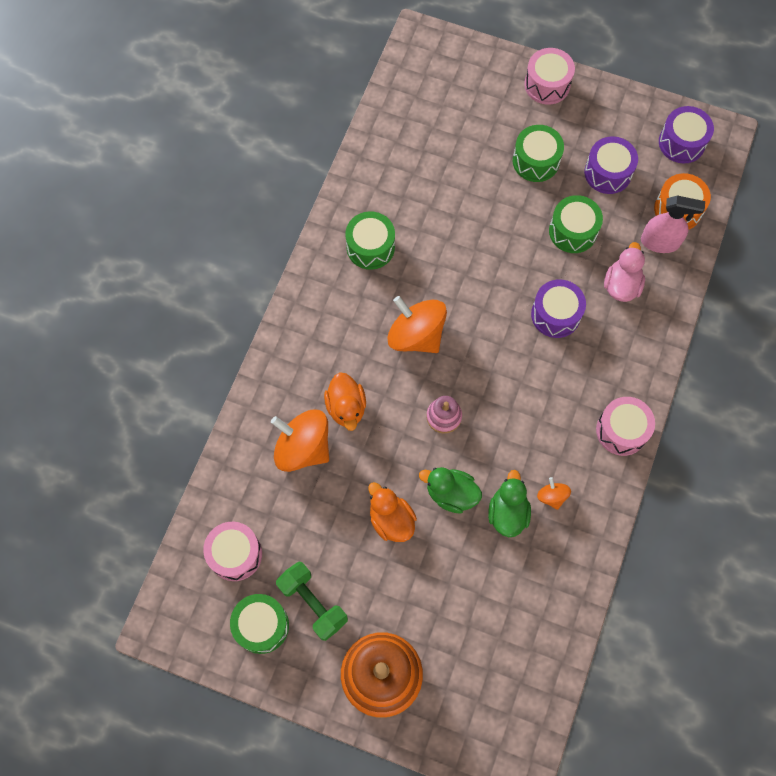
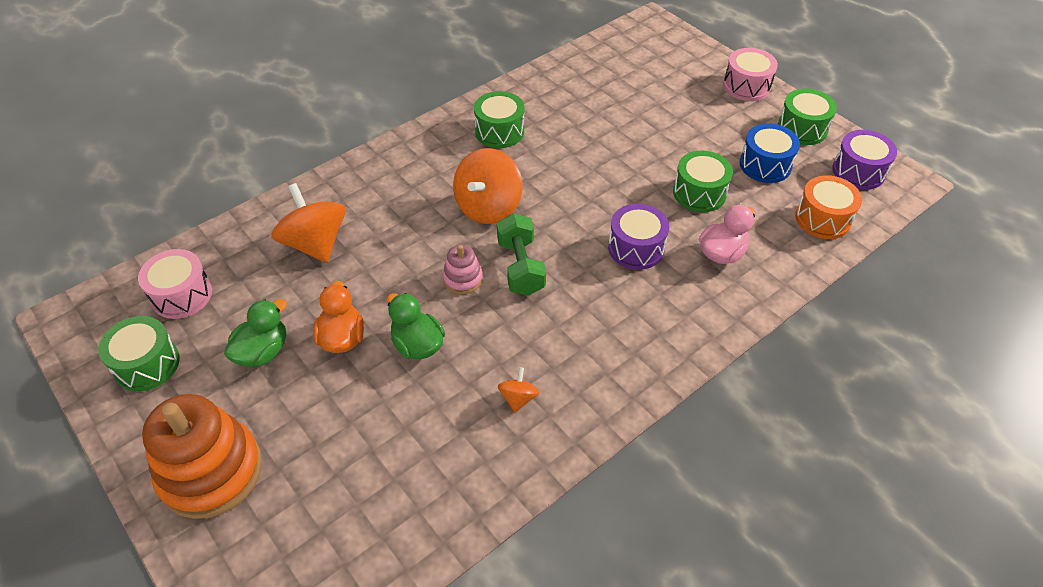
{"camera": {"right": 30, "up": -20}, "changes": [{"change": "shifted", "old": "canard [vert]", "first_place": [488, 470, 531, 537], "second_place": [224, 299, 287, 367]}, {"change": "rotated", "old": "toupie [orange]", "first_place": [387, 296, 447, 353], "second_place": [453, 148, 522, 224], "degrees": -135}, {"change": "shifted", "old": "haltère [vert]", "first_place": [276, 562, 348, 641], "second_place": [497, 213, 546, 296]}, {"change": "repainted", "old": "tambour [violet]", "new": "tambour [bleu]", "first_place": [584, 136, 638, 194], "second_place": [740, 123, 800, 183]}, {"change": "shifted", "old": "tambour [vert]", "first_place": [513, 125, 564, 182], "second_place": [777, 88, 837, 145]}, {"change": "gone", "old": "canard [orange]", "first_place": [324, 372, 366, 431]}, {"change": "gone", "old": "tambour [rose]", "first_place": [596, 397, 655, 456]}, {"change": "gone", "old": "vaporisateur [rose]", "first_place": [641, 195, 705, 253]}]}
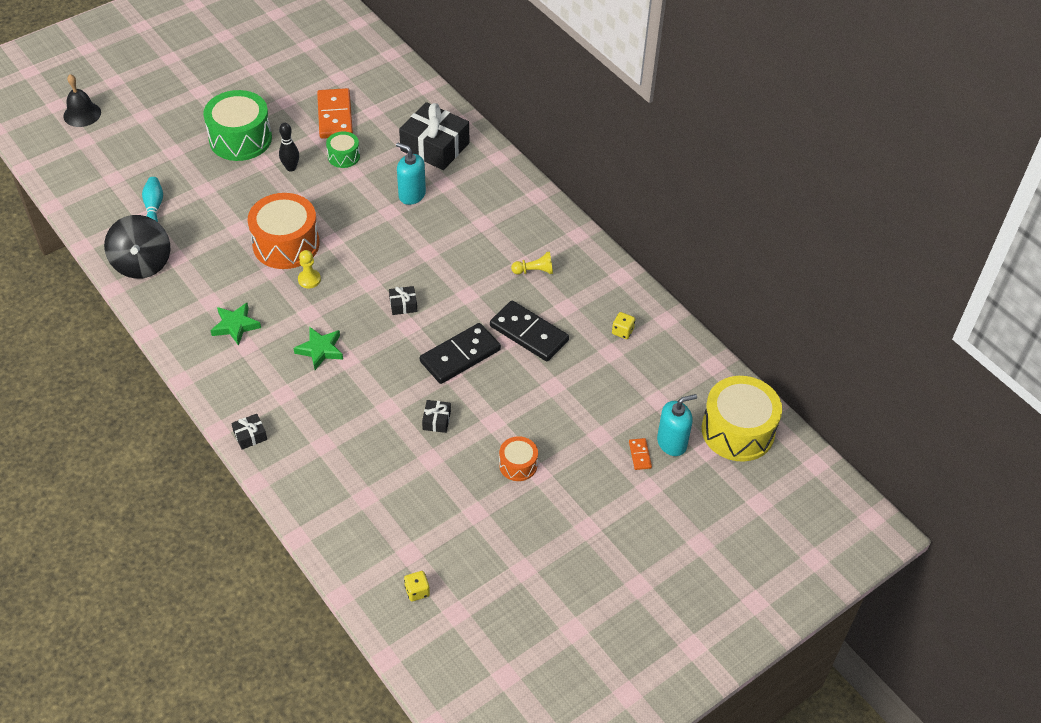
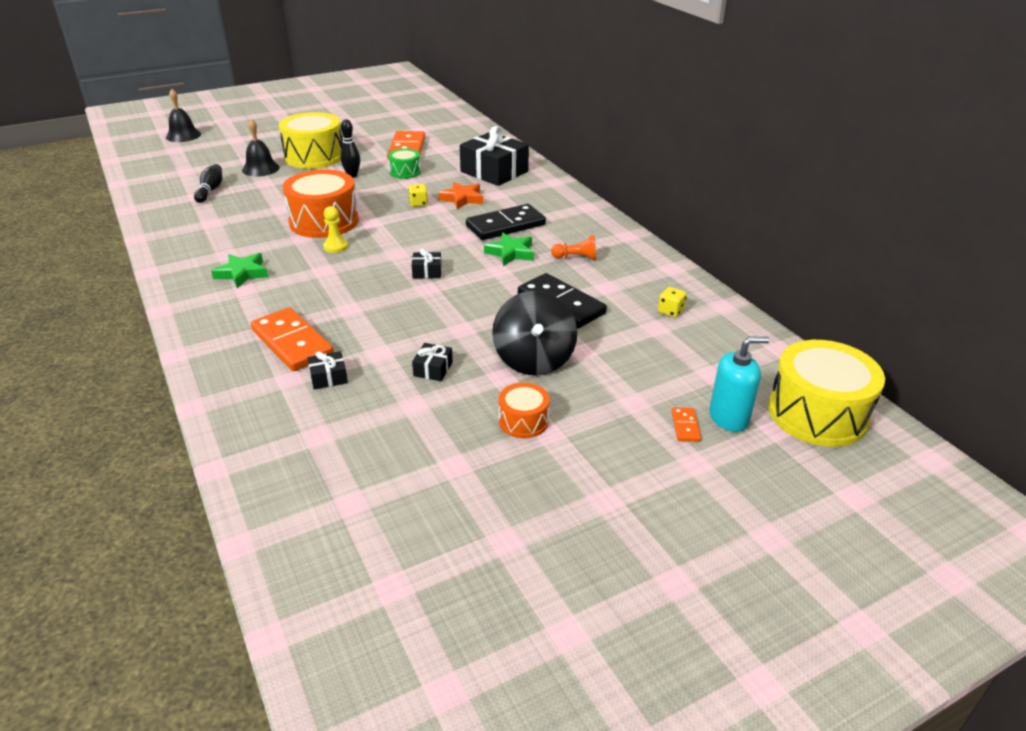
{"camera": {"right": 10, "up": -15}, "changes": [{"change": "repainted", "old": "quille [turquoise]", "new": "quille [noir]", "first_place": [142, 177, 163, 222], "second_place": [194, 164, 222, 203]}, {"change": "new", "new": "cloche [noir]", "second_place": [242, 119, 280, 177]}, {"change": "new", "new": "domino [orange]", "second_place": [251, 307, 334, 371]}, {"change": "repainted", "old": "tambour [vert]", "new": "tambour [jaune]", "first_place": [203, 90, 272, 161], "second_place": [279, 112, 343, 169]}, {"change": "shifted", "old": "cadeau [noir]", "first_place": [231, 414, 267, 450], "second_place": [307, 351, 348, 390]}, {"change": "shifted", "old": "dé [jaune]", "first_place": [404, 571, 430, 601], "second_place": [408, 184, 428, 207]}, {"change": "swapped", "old": "distributeur de savon [turquoise]", "new": "étoile [orange]", "first_place": [396, 143, 426, 205], "second_place": [438, 182, 483, 209]}, {"change": "shifted", "old": "domino [noir]", "first_place": [420, 323, 501, 384], "second_place": [466, 204, 546, 240]}, {"change": "shifted", "old": "étoile [vert]", "first_place": [294, 327, 343, 370], "second_place": [484, 233, 534, 266]}, {"change": "shifted", "old": "toupie [noir]", "first_place": [104, 215, 170, 279], "second_place": [492, 291, 577, 376]}, {"change": "repainted", "old": "pion [jaune]", "new": "pion [orange]", "first_place": [511, 252, 553, 275], "second_place": [551, 235, 597, 260]}]}
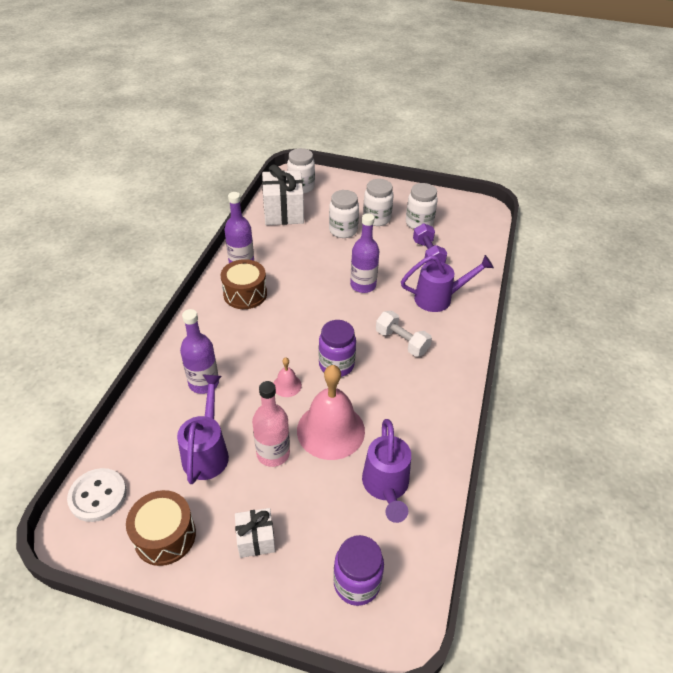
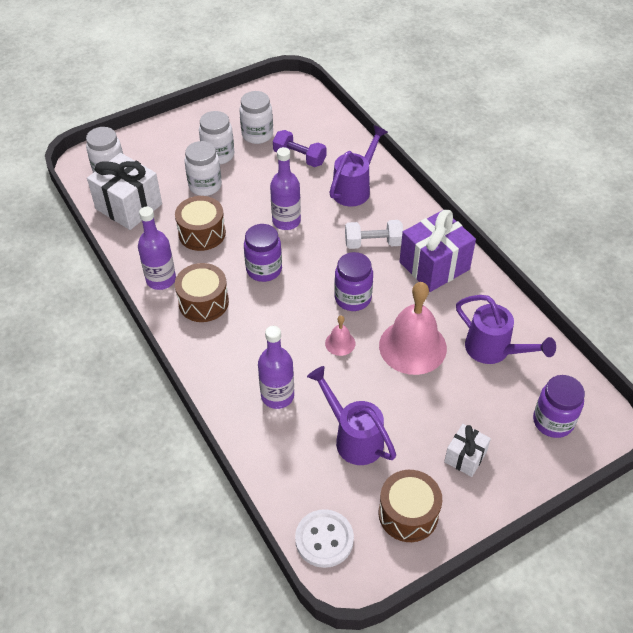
{"camera": {"right": -45, "up": 5}, "changes": [{"change": "new", "new": "tambour [marron]", "second_place": [175, 196, 226, 251]}, {"change": "new", "new": "bocal [violet]", "second_place": [244, 224, 282, 282]}, {"change": "new", "new": "cadeau [violet]", "second_place": [399, 210, 476, 292]}, {"change": "gone", "old": "bouteille [rose]", "first_place": [252, 381, 290, 467]}]}
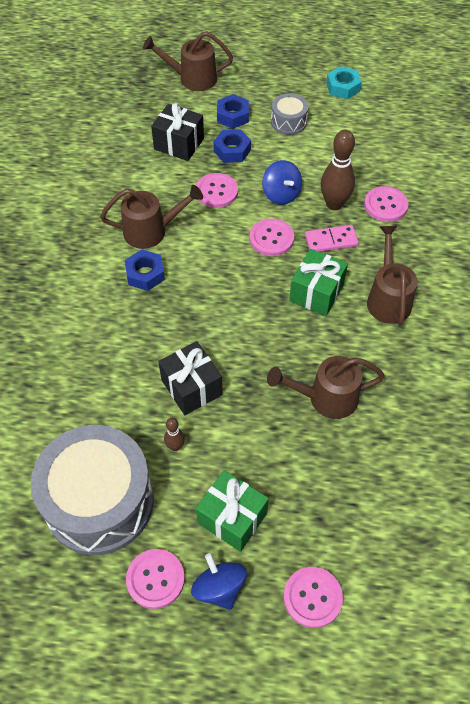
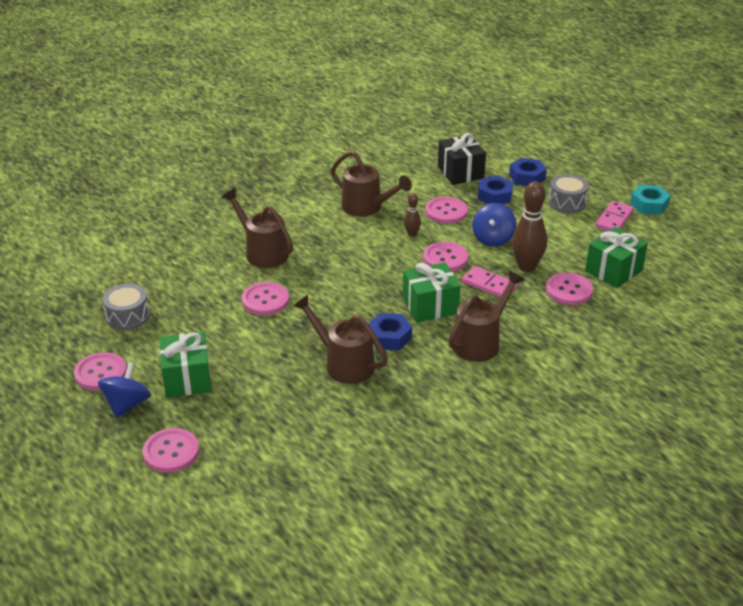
{"camera": {"right": 45, "up": -20}, "changes": [{"change": "scaled", "old": "tambour [gris]", "first_place": [31, 425, 154, 555], "second_place": [102, 284, 150, 330], "factor": 0.45}, {"change": "shifted", "old": "arrosoir [marron]", "first_place": [143, 31, 233, 91], "second_place": [222, 188, 293, 268]}, {"change": "swapped", "old": "cadeau [noir]", "new": "bouton [rose]", "first_place": [158, 341, 223, 415], "second_place": [242, 282, 289, 315]}, {"change": "shifted", "old": "écrou [bleu]", "first_place": [125, 249, 165, 291], "second_place": [368, 313, 412, 351]}, {"change": "shifted", "old": "quille [marron]", "first_place": [164, 418, 185, 451], "second_place": [404, 193, 421, 237]}, {"change": "new", "new": "cadeau [vert]", "second_place": [585, 227, 648, 288]}, {"change": "new", "new": "domino [rose]", "second_place": [595, 201, 634, 231]}]}
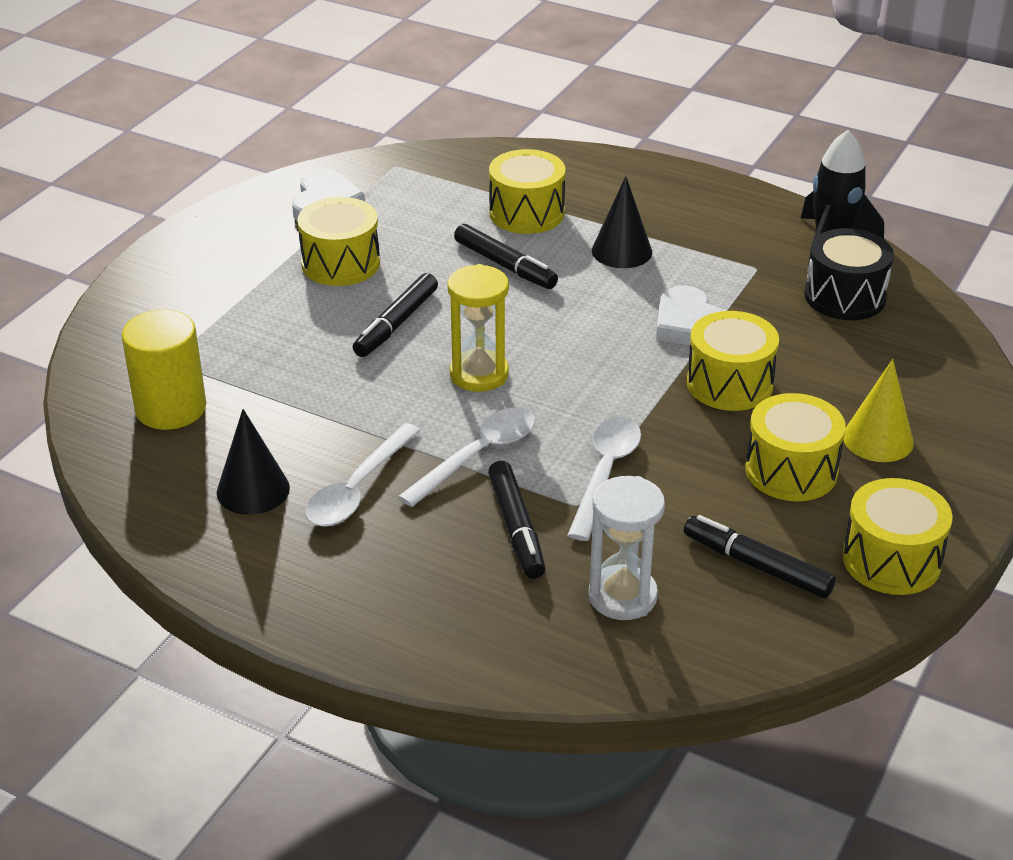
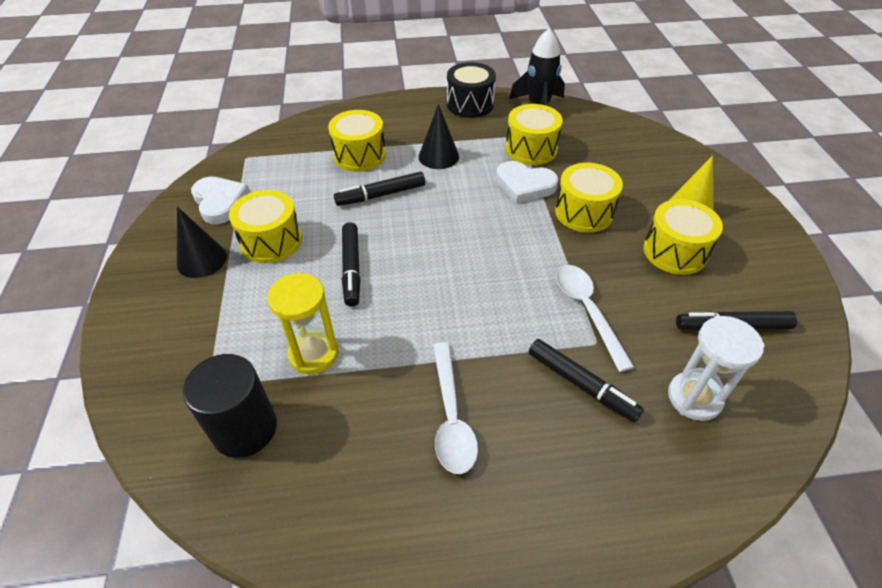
{"camera": {"right": -35, "up": 10}, "changes": [{"change": "shifted", "old": "cône [noir]", "first_place": [217, 409, 290, 515], "second_place": [177, 207, 227, 278]}, {"change": "repainted", "old": "cylindre [jaune]", "new": "cylindre [noir]", "first_place": [122, 310, 206, 430], "second_place": [183, 354, 277, 458]}, {"change": "shifted", "old": "sablier [jaune]", "first_place": [447, 264, 509, 392], "second_place": [267, 273, 339, 374]}, {"change": "rotated", "old": "feutre [noir]", "first_place": [454, 224, 558, 289], "second_place": [334, 172, 425, 206], "degrees": 150}, {"change": "shifted", "old": "tambour [noir]", "first_place": [805, 228, 894, 320], "second_place": [447, 62, 496, 118]}, {"change": "shifted", "old": "tambour [jaune]", "first_place": [842, 478, 953, 595], "second_place": [506, 104, 563, 165]}, {"change": "gone", "old": "cuillère [blanc]", "first_place": [398, 407, 536, 507]}]}
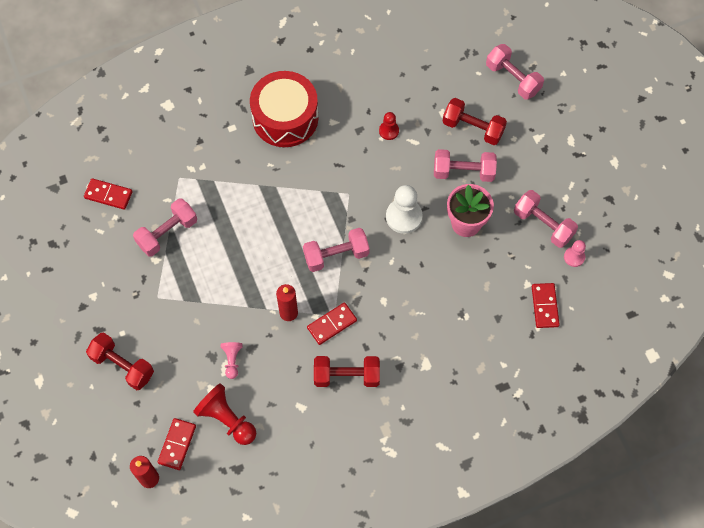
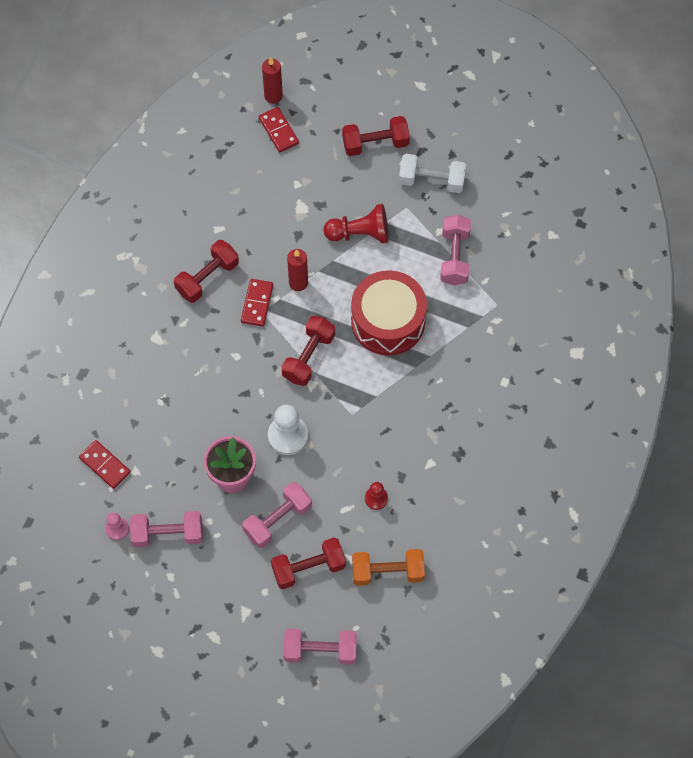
{"camera": {"right": 135, "up": 0}, "changes": [{"change": "repainted", "old": "haltère [rose]", "new": "haltère [rouge]", "first_place": [303, 228, 370, 272], "second_place": [281, 316, 335, 386]}, {"change": "shifted", "old": "pion [rouge]", "first_place": [193, 383, 256, 445], "second_place": [324, 204, 388, 243]}, {"change": "shifted", "old": "tambour [rouge]", "first_place": [250, 71, 318, 147], "second_place": [351, 270, 427, 355]}, {"change": "new", "new": "haltère [orange]", "second_place": [352, 549, 425, 586]}, {"change": "new", "new": "haltère [blanc]", "second_place": [399, 154, 466, 193]}, {"change": "gone", "old": "domino [rouge]", "first_place": [84, 178, 133, 210]}, {"change": "gone", "old": "pion [rose]", "first_place": [221, 342, 243, 379]}]}
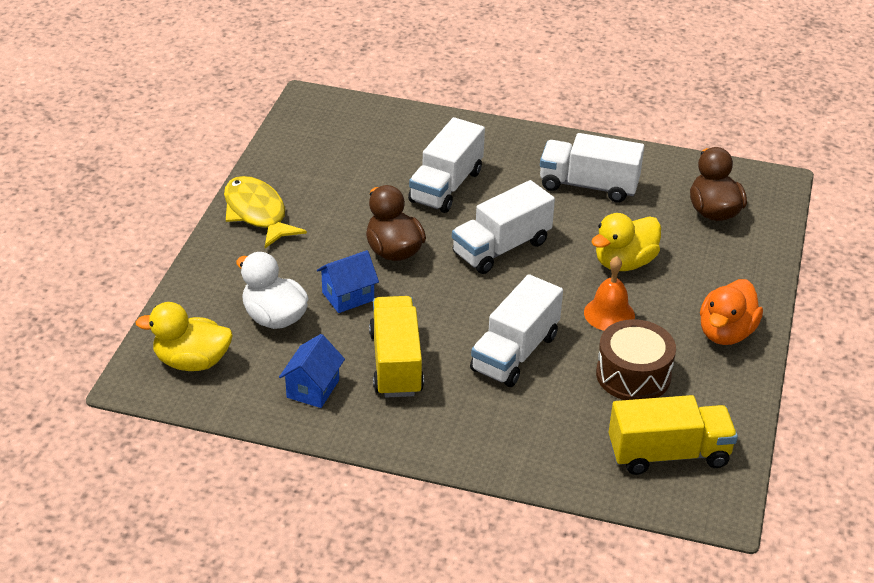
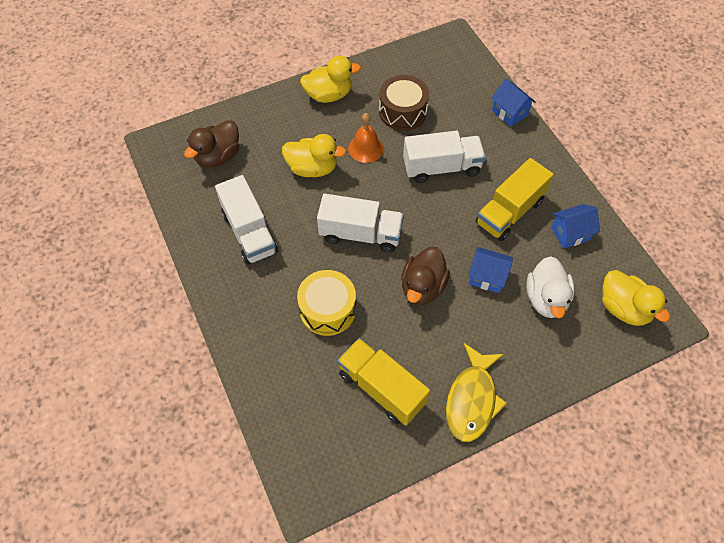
{"camera": {"right": -130, "up": 20}, "changes": [{"change": "swapped", "old": "camion [blanc]", "new": "tambour [jaune]", "first_place": [408, 117, 485, 213], "second_place": [297, 270, 356, 336]}, {"change": "repainted", "old": "canard [orange]", "new": "canard [jaune]", "first_place": [700, 279, 763, 345], "second_place": [300, 56, 361, 103]}, {"change": "shifted", "old": "camion [jaune]", "first_place": [609, 395, 738, 475], "second_place": [338, 338, 430, 426]}, {"change": "new", "new": "maison [bleu]", "second_place": [491, 79, 536, 127]}]}
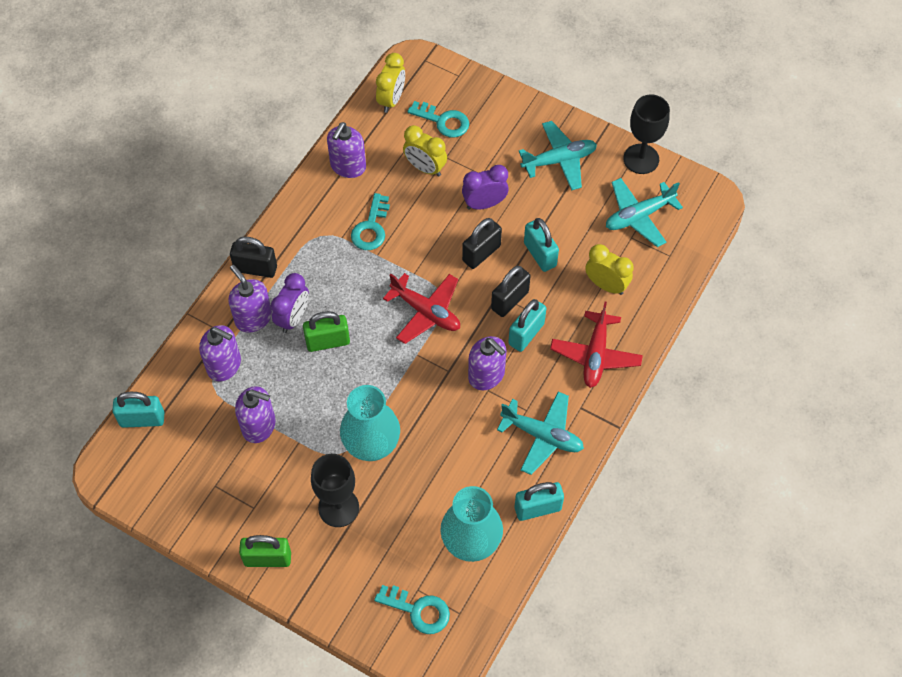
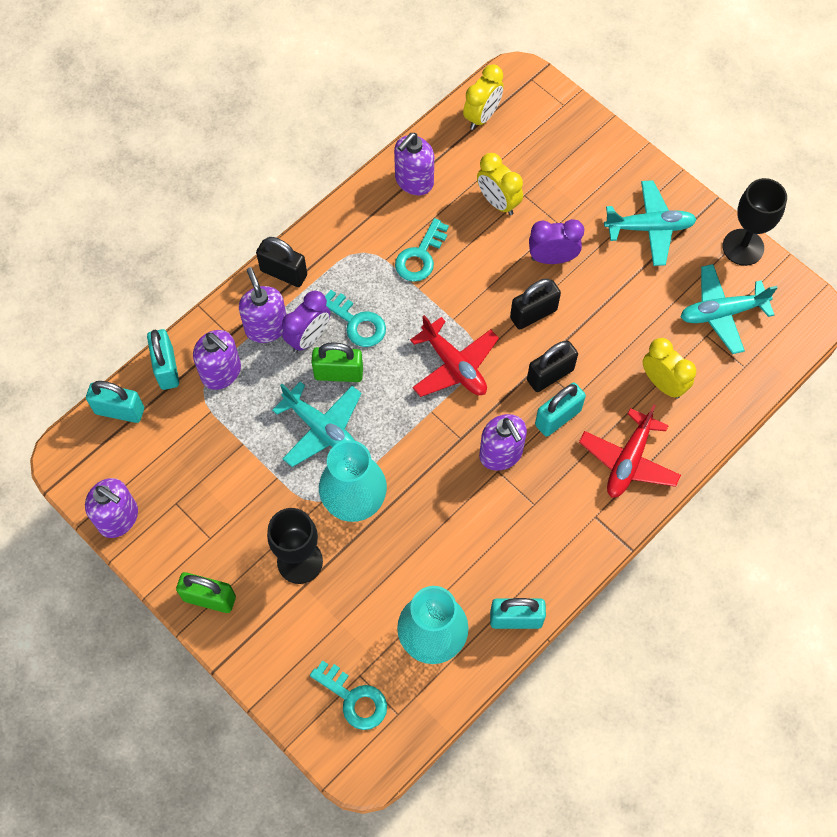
{"camera": {"right": 15, "up": 5}, "changes": [{"change": "shifted", "old": "distributeur de savon [violet]", "first_place": [235, 386, 276, 443], "second_place": [85, 478, 138, 538]}, {"change": "shifted", "old": "cadenas [turquoise]", "first_place": [524, 218, 559, 272], "second_place": [147, 329, 179, 390]}, {"change": "shifted", "old": "avion [turquoise]", "first_place": [497, 392, 584, 475], "second_place": [272, 382, 362, 467]}, {"change": "shifted", "old": "clé [turquoise]", "first_place": [407, 101, 469, 138], "second_place": [325, 290, 386, 347]}]}
